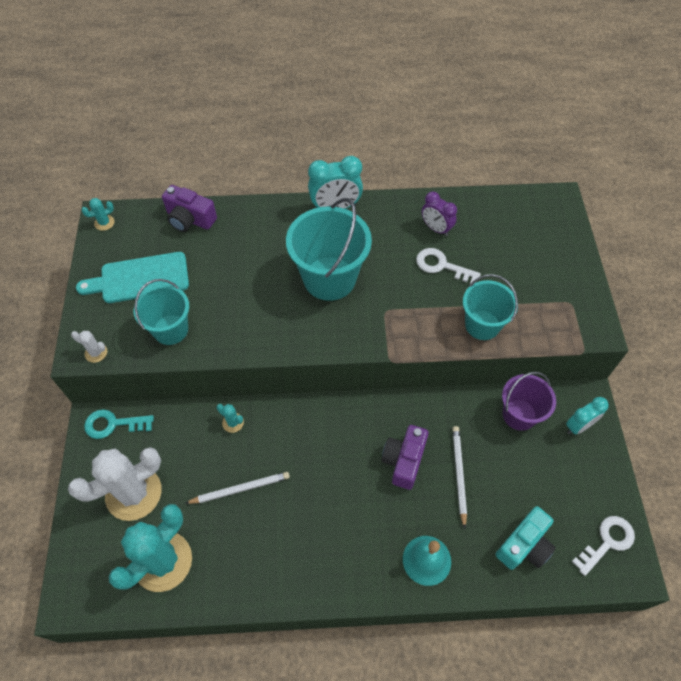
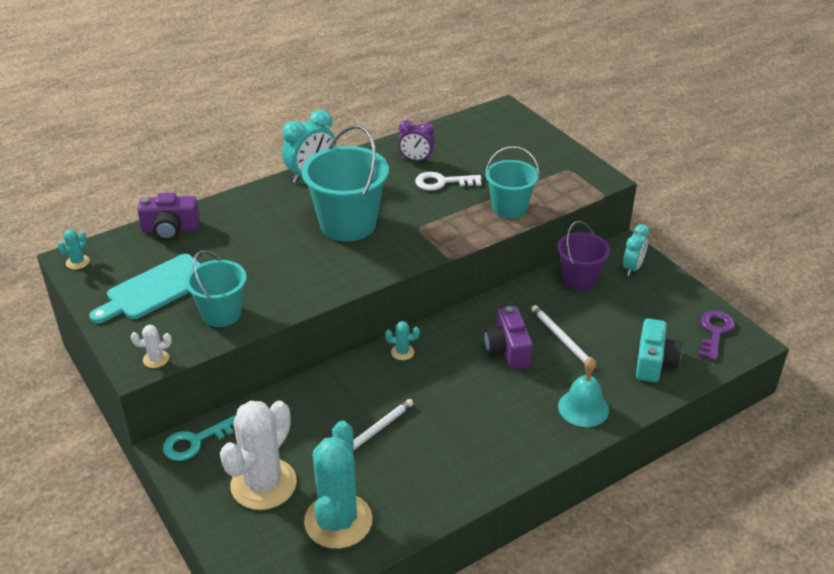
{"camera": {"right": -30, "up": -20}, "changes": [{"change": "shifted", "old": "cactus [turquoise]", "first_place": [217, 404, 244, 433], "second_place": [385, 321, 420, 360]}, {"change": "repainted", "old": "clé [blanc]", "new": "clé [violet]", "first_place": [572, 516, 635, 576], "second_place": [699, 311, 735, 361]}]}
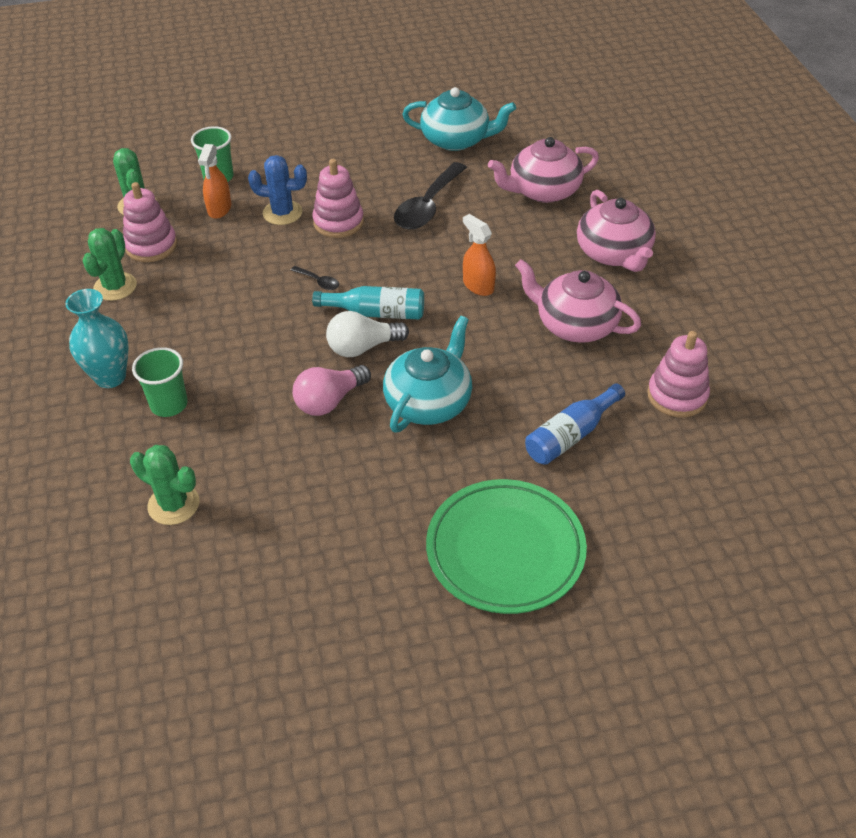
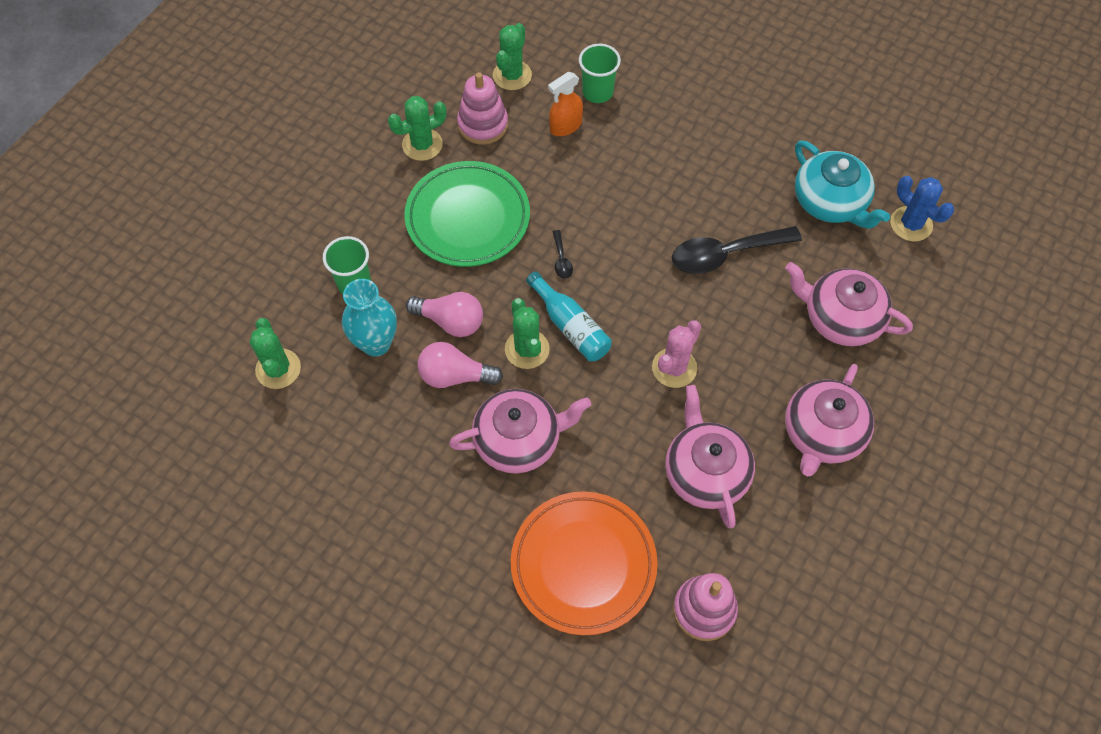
{"camera": {"right": 45, "up": 15}, "changes": [{"change": "shifted", "old": "vase [turquoise]", "first_place": [65, 289, 129, 388], "second_place": [342, 279, 397, 357]}, {"change": "shifted", "old": "assiette [vert]", "first_place": [426, 479, 587, 614], "second_place": [404, 161, 530, 267]}, {"change": "new", "new": "ampoule [rose]", "second_place": [406, 292, 483, 337]}, {"change": "repainted", "old": "théière [turquoise]", "new": "théière [rose]", "first_place": [383, 316, 472, 433], "second_place": [449, 389, 591, 474]}, {"change": "swapped", "old": "ampoule [blanc]", "new": "cactus [vert]", "first_place": [326, 311, 409, 357], "second_place": [505, 298, 550, 369]}, {"change": "swapped", "old": "bouteille [bleu]", "new": "assiette [orange]", "first_place": [525, 383, 625, 465], "second_place": [511, 491, 658, 636]}, {"change": "swapped", "old": "vaporisateur [orange]", "new": "cactus [rose]", "first_place": [463, 214, 496, 296], "second_place": [652, 320, 701, 388]}, {"change": "shifted", "old": "cactus [bleu]", "first_place": [248, 155, 307, 225], "second_place": [890, 176, 954, 241]}, {"change": "gone", "old": "jouet à empiler [rose]", "first_place": [312, 159, 364, 238]}]}
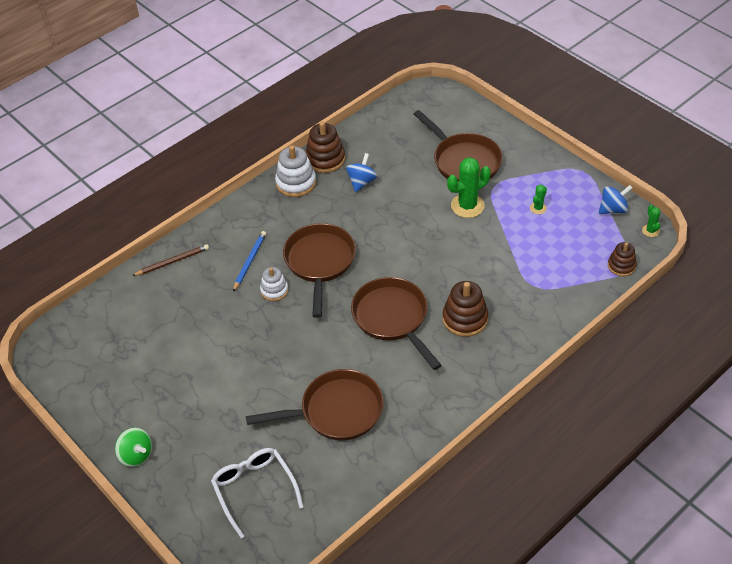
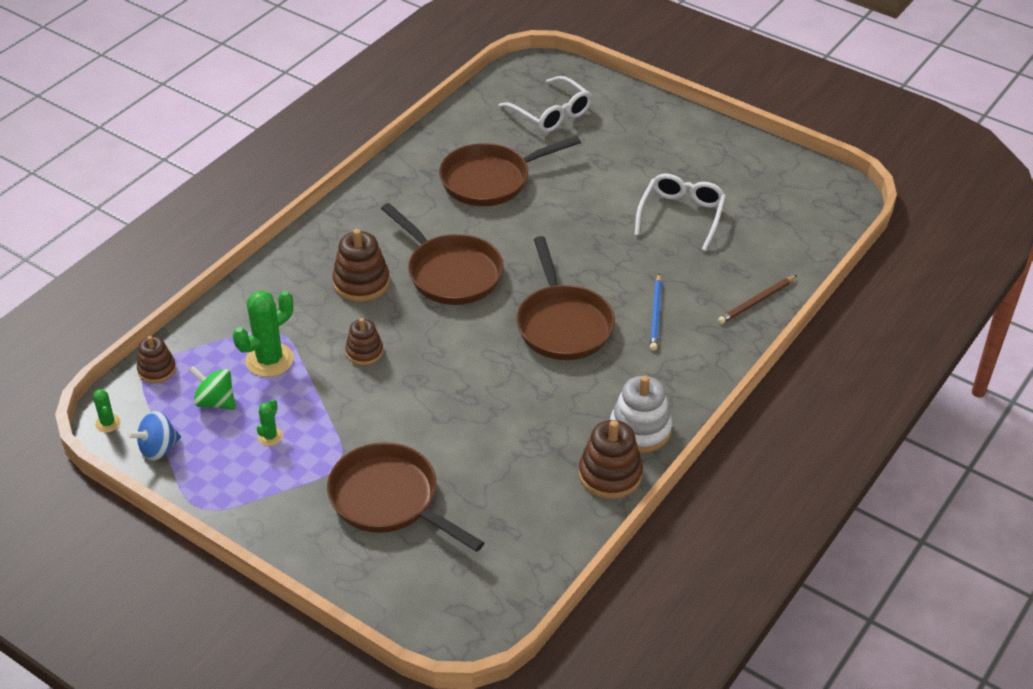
{"camera": {"right": 165, "up": -5}, "changes": [{"change": "shifted", "old": "toupie [vert]", "first_place": [115, 428, 152, 467], "second_place": [189, 366, 236, 410]}, {"change": "shifted", "old": "cactus [vert]", "first_place": [447, 157, 491, 218], "second_place": [233, 290, 294, 377]}, {"change": "new", "new": "jouet à empiler [marron]", "second_place": [345, 318, 383, 365]}, {"change": "new", "new": "lunettes [blanc]", "second_place": [635, 173, 726, 251]}, {"change": "gone", "old": "jouet à empiler [blanc]", "first_place": [260, 267, 288, 301]}, {"change": "gone", "old": "toupie [bleu]", "first_place": [346, 153, 377, 192]}]}
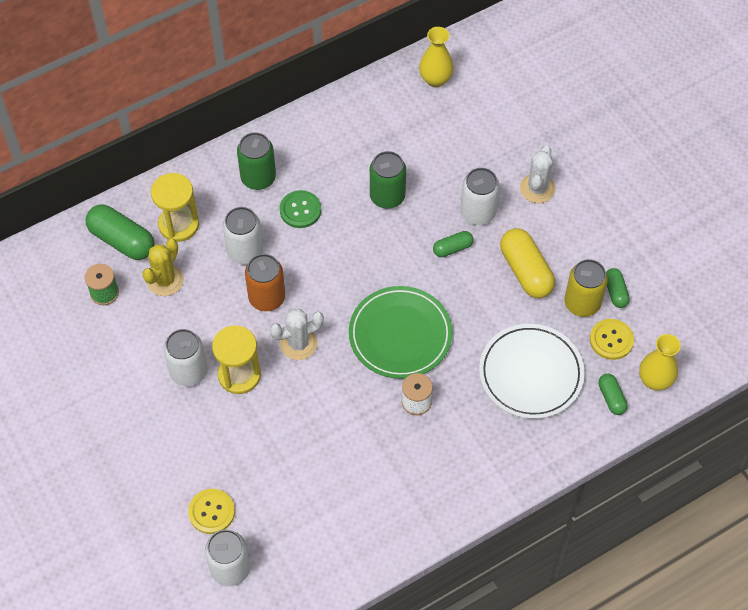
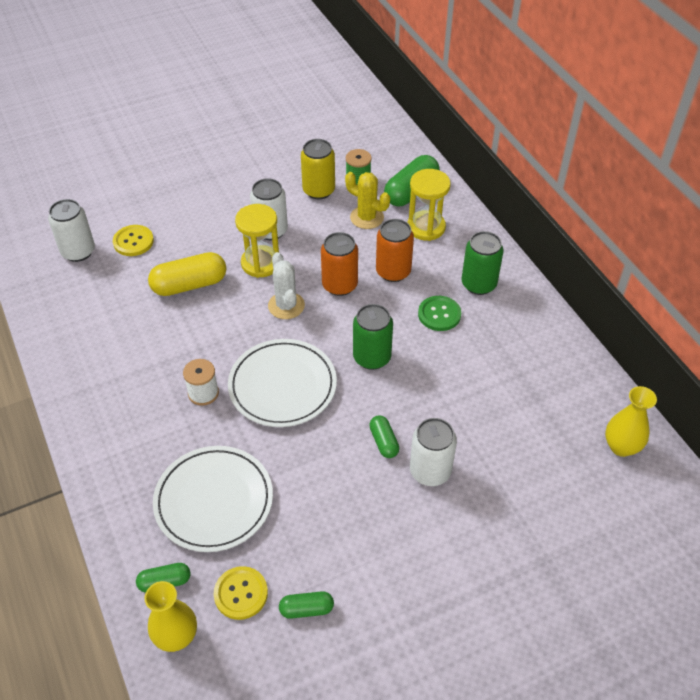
{"camera": {"right": 95, "up": -10}, "changes": [{"change": "shifted", "old": "gélule [jaune]", "first_place": [500, 228, 555, 298], "second_place": [148, 252, 226, 296]}, {"change": "repainted", "old": "assiette [vert]", "new": "assiette [blanc]", "first_place": [349, 286, 453, 379], "second_place": [228, 339, 337, 427]}, {"change": "shifted", "old": "canette [jaune]", "first_place": [564, 259, 608, 317], "second_place": [301, 139, 335, 199]}, {"change": "shifted", "old": "canette [vert]", "first_place": [370, 151, 406, 209], "second_place": [353, 304, 393, 370]}, {"change": "repainted", "old": "canette [blanc]", "new": "canette [orange]", "first_place": [223, 207, 263, 264], "second_place": [376, 219, 414, 282]}, {"change": "gone", "old": "cactus [blanc]", "first_place": [520, 145, 556, 203]}]}
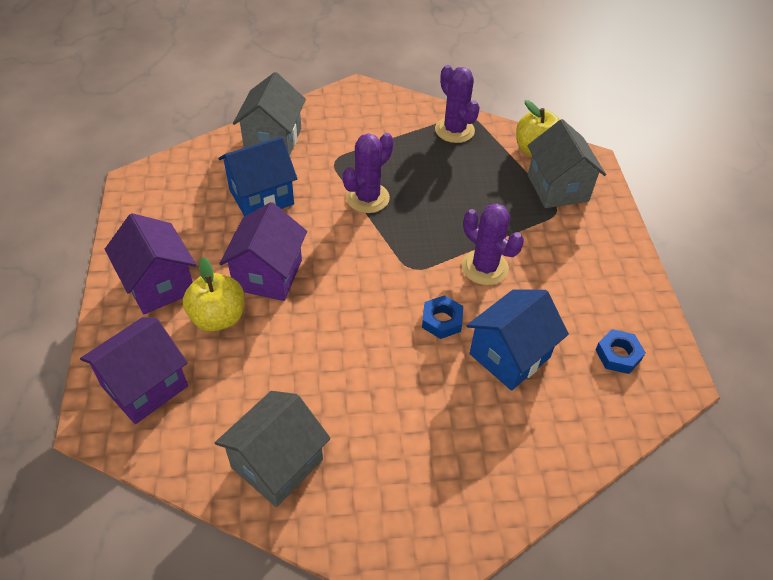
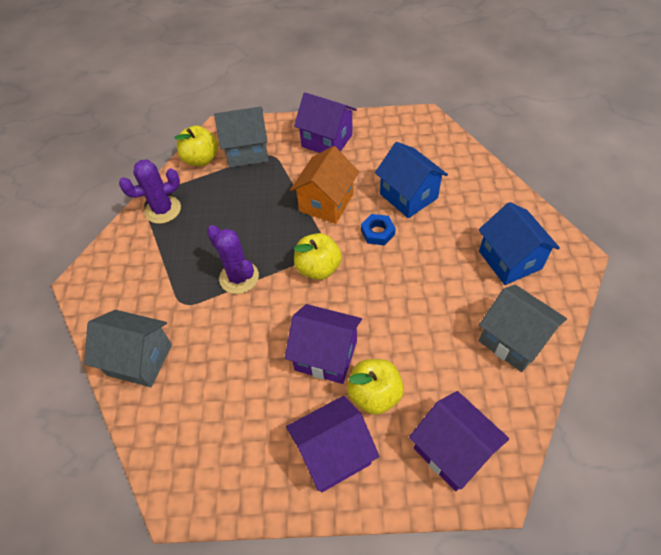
{"camera": {"right": -80, "up": 5}, "changes": [{"change": "swapped", "old": "cactus [violet]", "new": "maison [orange]", "first_place": [462, 203, 524, 285], "second_place": [290, 146, 359, 224]}, {"change": "new", "new": "maison [violet]", "second_place": [294, 92, 357, 153]}, {"change": "new", "new": "pomme [jaune]", "second_place": [294, 233, 342, 280]}, {"change": "shifted", "old": "maison [bleu]", "first_place": [218, 136, 298, 217], "second_place": [479, 202, 560, 285]}, {"change": "gone", "old": "écrou [bleu]", "first_place": [595, 329, 646, 374]}]}
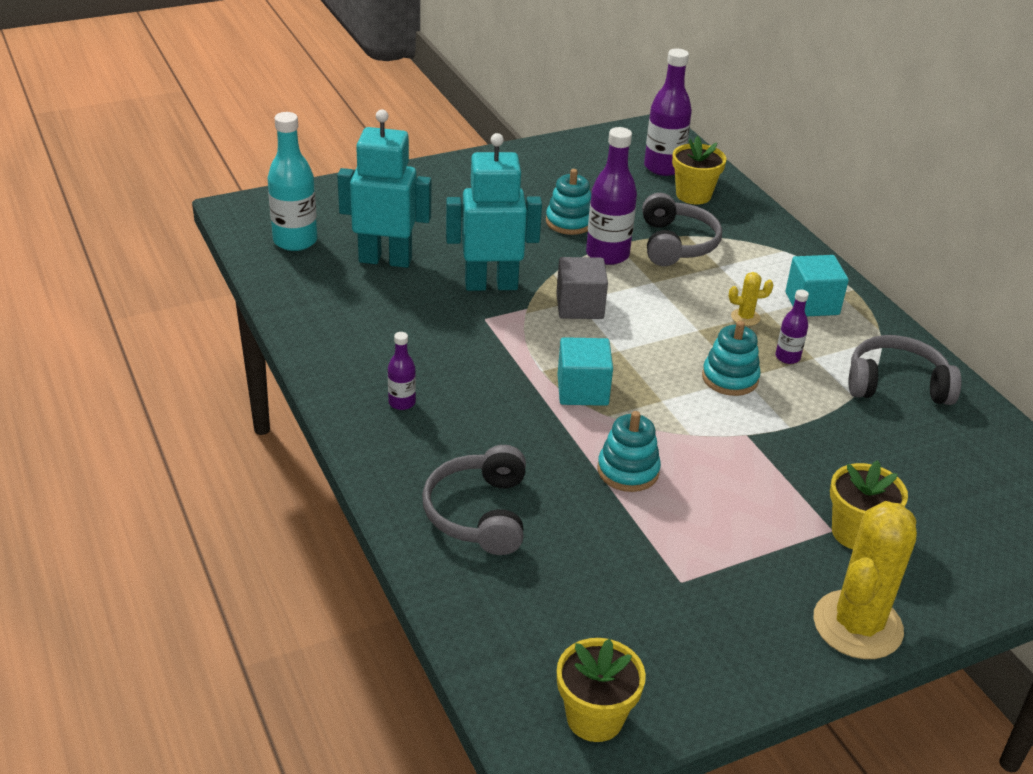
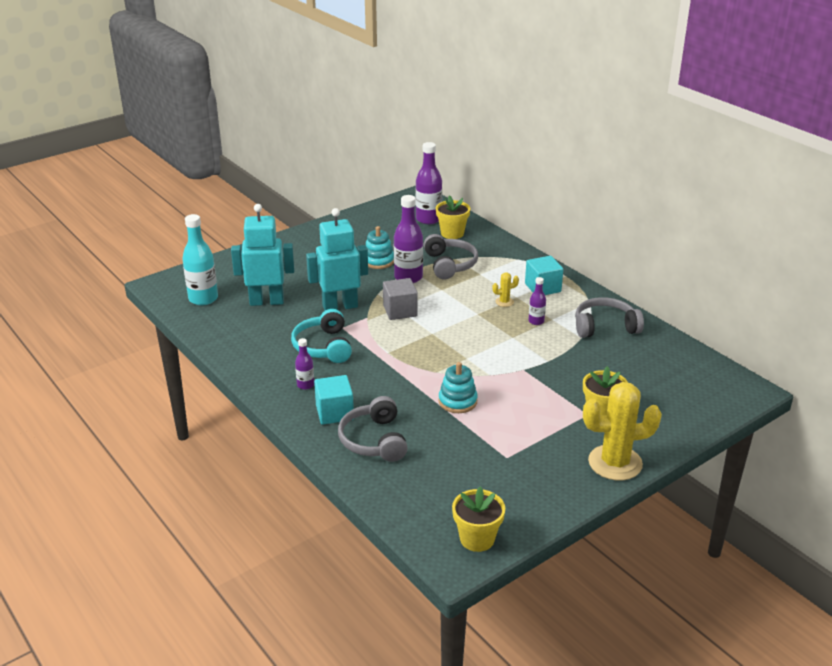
{"camera": {"right": -10, "up": -5}, "changes": [{"change": "new", "new": "casque audio [turquoise]", "second_place": [291, 309, 352, 363]}, {"change": "shifted", "old": "cube [turquoise]", "first_place": [557, 337, 613, 406], "second_place": [314, 375, 354, 425]}, {"change": "rotated", "old": "cactus [jaune]", "first_place": [813, 501, 917, 659], "second_place": [583, 382, 662, 480], "degrees": 60}, {"change": "gone", "old": "jouet à empiler [turquoise]", "first_place": [702, 321, 761, 396]}]}
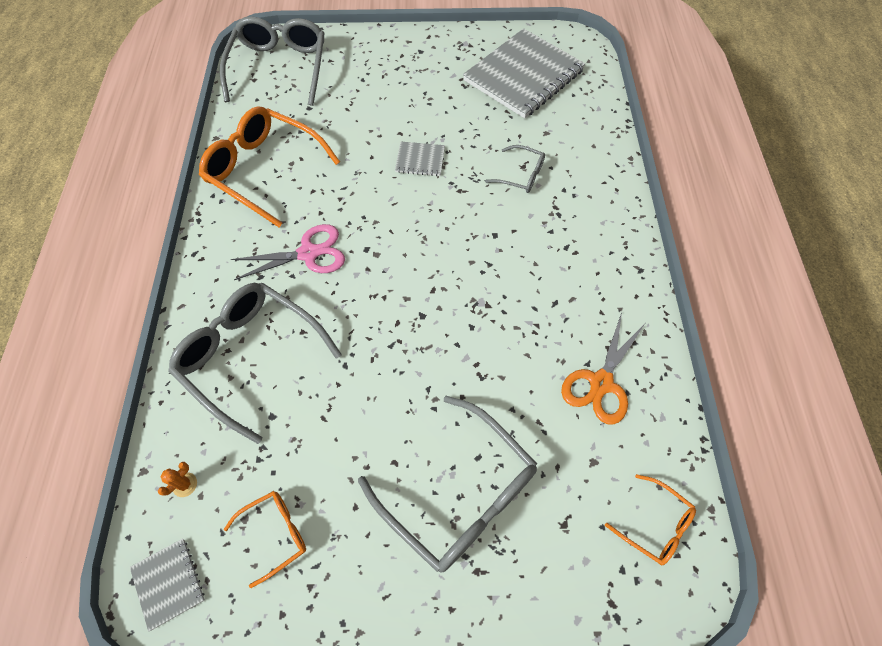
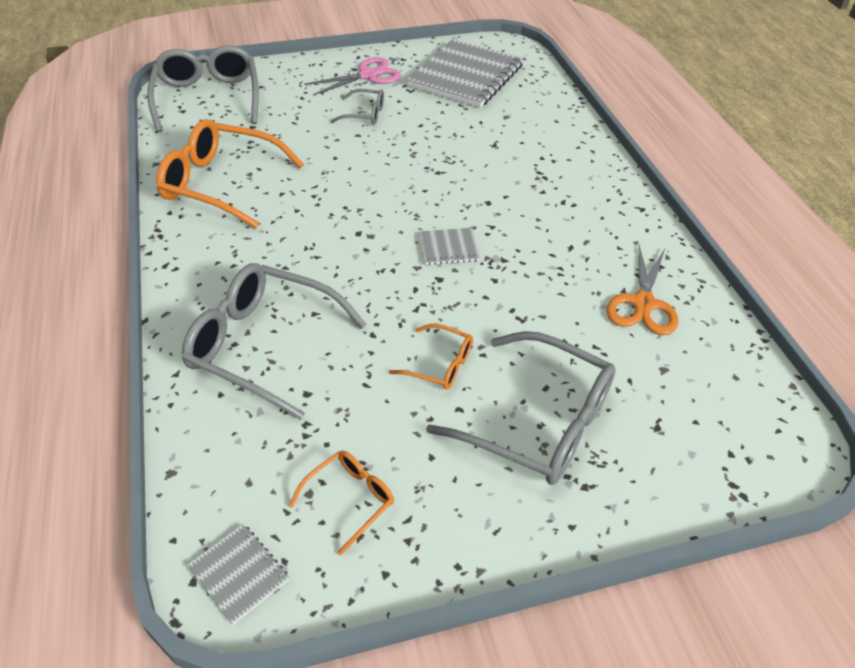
{"camera": {"right": -15, "up": -15}, "changes": [{"change": "shifted", "old": "ciseaux [rose]", "first_place": [230, 224, 345, 280], "second_place": [305, 57, 401, 95]}, {"change": "shifted", "old": "lunettes [gris]", "first_place": [485, 145, 545, 193], "second_place": [331, 89, 384, 124]}, {"change": "shifted", "old": "lunettes [orange]", "first_place": [605, 474, 696, 565], "second_place": [389, 324, 473, 390]}, {"change": "shifted", "old": "carnet [gris]", "first_place": [395, 142, 445, 176], "second_place": [419, 228, 480, 265]}, {"change": "gone", "old": "cactus [orange]", "first_place": [158, 462, 197, 497]}]}
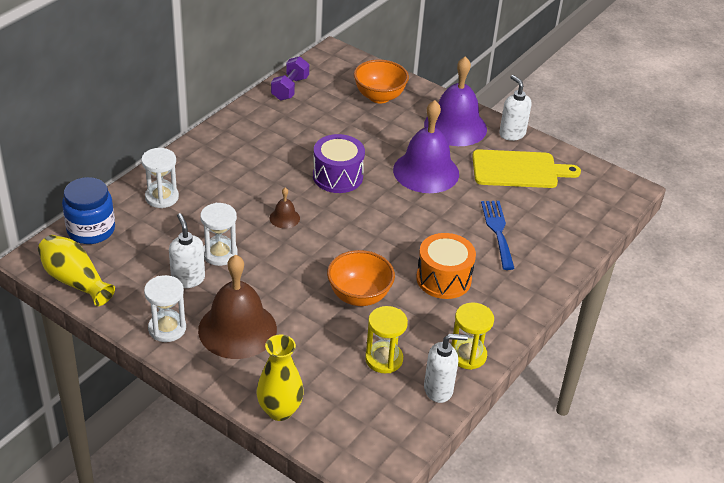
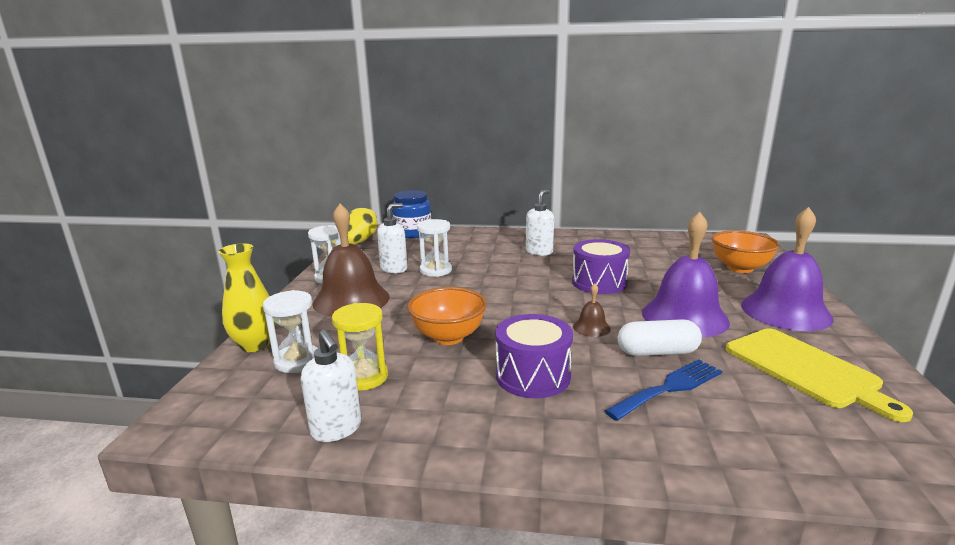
{"camera": {"right": 65, "up": -20}, "changes": [{"change": "shifted", "old": "sablier [blanc]", "first_place": [141, 148, 179, 208], "second_place": [263, 290, 318, 373]}, {"change": "repainted", "old": "tambour [orange]", "new": "tambour [violet]", "first_place": [416, 233, 476, 299], "second_place": [495, 314, 573, 398]}, {"change": "shifted", "old": "distributeur de savon [blanc]", "first_place": [499, 75, 532, 141], "second_place": [526, 190, 554, 256]}, {"change": "shifted", "old": "cloche [marron]", "first_place": [270, 188, 300, 228], "second_place": [573, 283, 611, 337]}, {"change": "new", "new": "gélule [blanc]", "second_place": [618, 319, 702, 356]}, {"change": "gone", "old": "haltère [violet]", "first_place": [271, 56, 309, 101]}, {"change": "gone", "old": "sablier [jaune]", "first_place": [451, 302, 494, 370]}]}
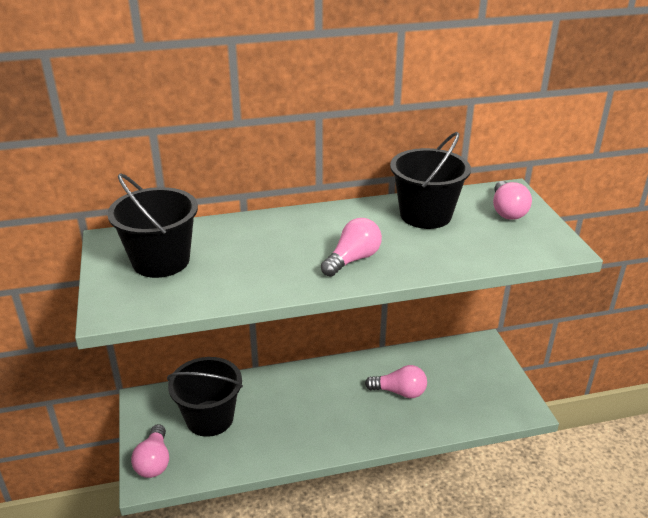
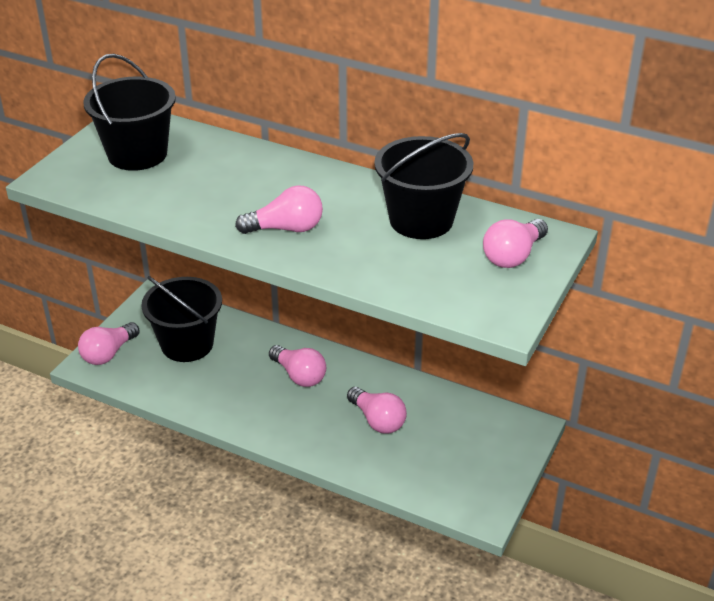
{"camera": {"right": 40, "up": 5}, "changes": [{"change": "new", "new": "ampoule [rose]", "second_place": [269, 345, 326, 387]}]}
